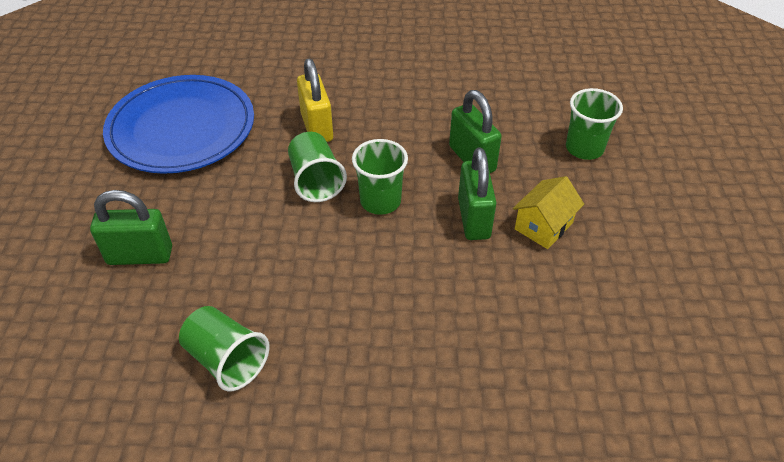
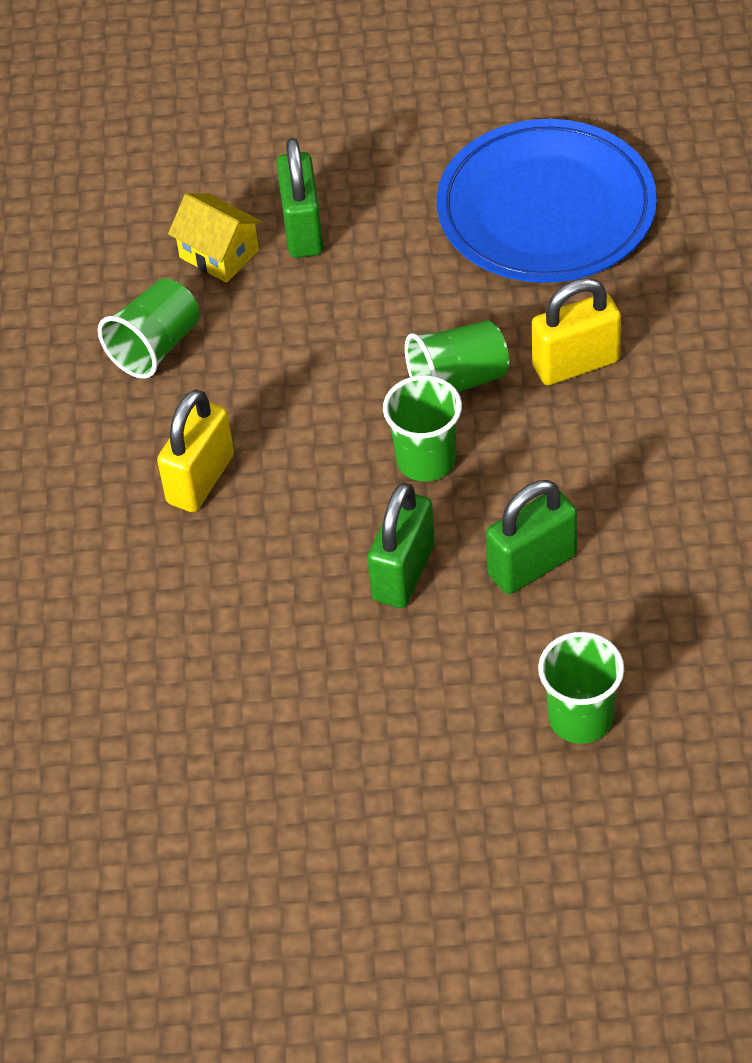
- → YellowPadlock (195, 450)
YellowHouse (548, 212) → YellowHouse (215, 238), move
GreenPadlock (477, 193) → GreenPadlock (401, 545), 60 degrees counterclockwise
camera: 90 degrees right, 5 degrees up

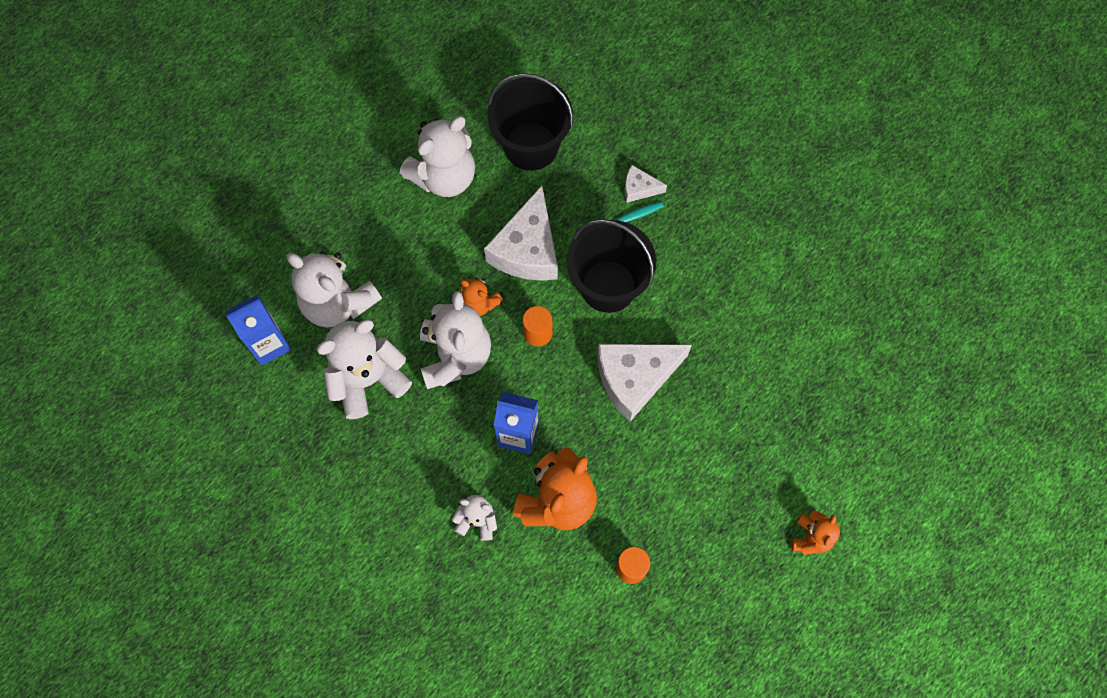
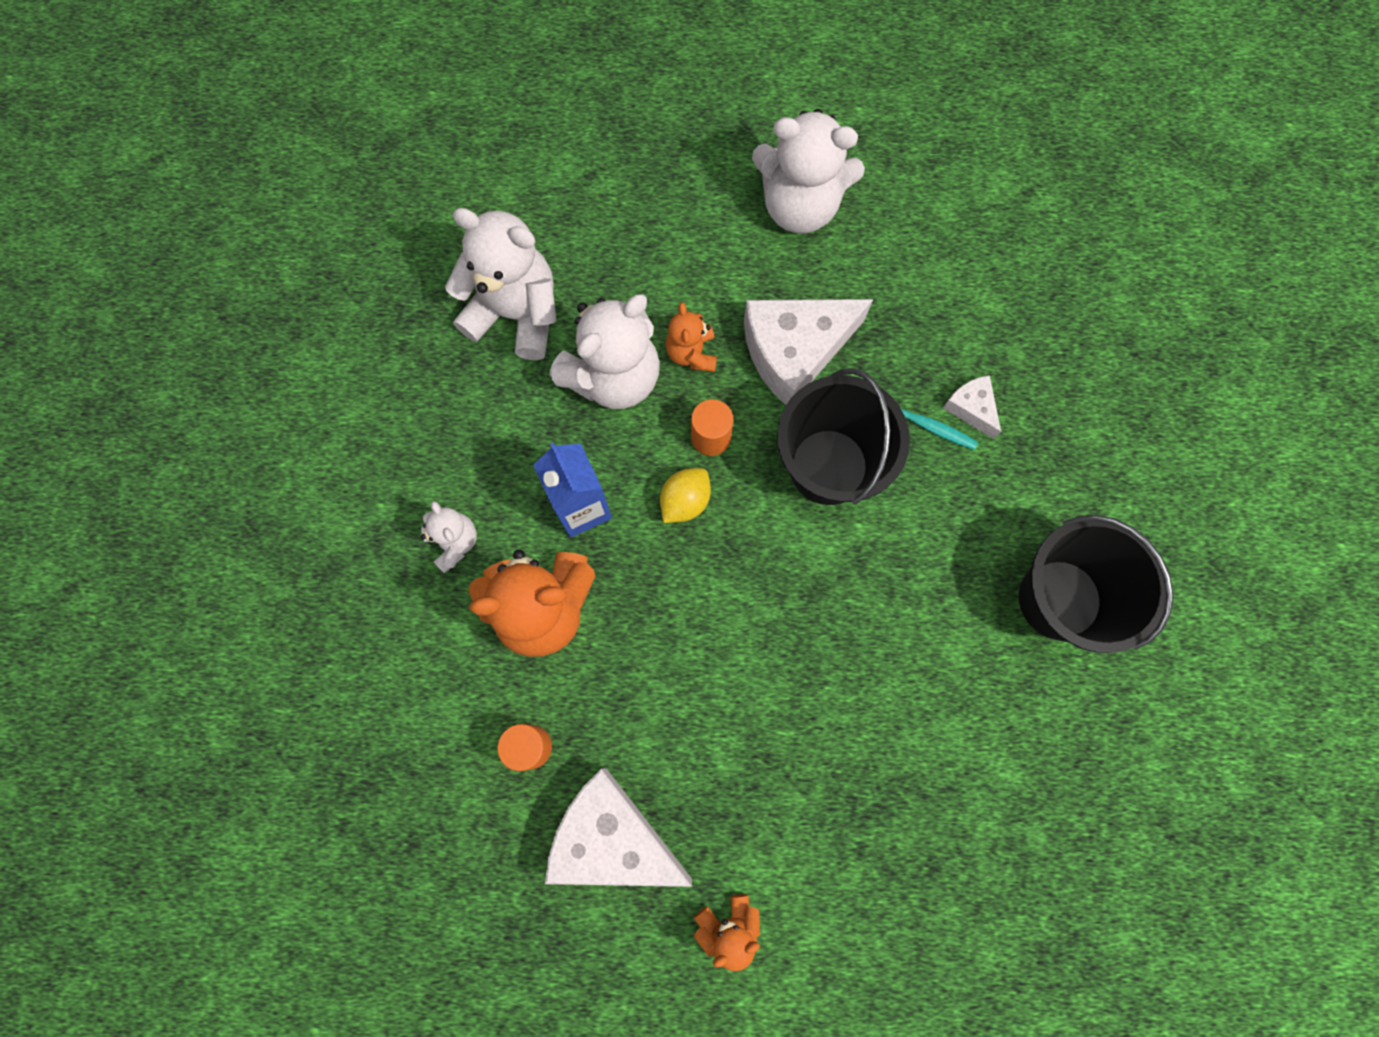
BlueCarton (258, 329) → -
WhiteTeddyBear (334, 289) → -
- → YellowLemon (685, 495)
BlackBucket (530, 122) → BlackBucket (1096, 584), move
WhiteCheese (644, 383) → WhiteCheese (618, 827), move
camera: 50 degrees right, 5 degrees up

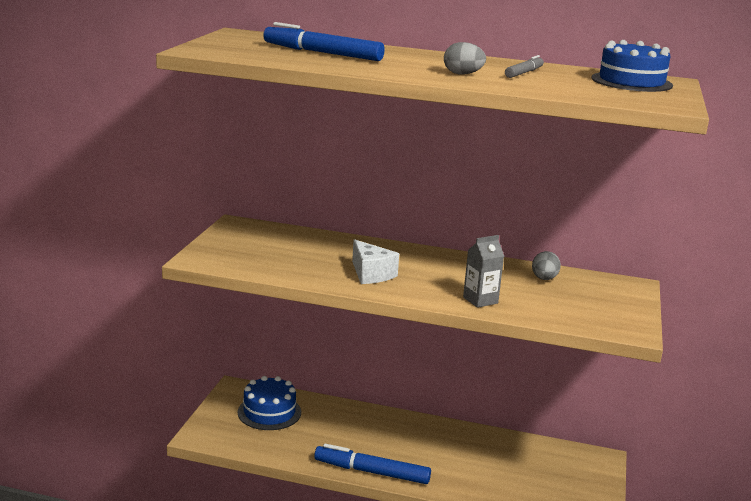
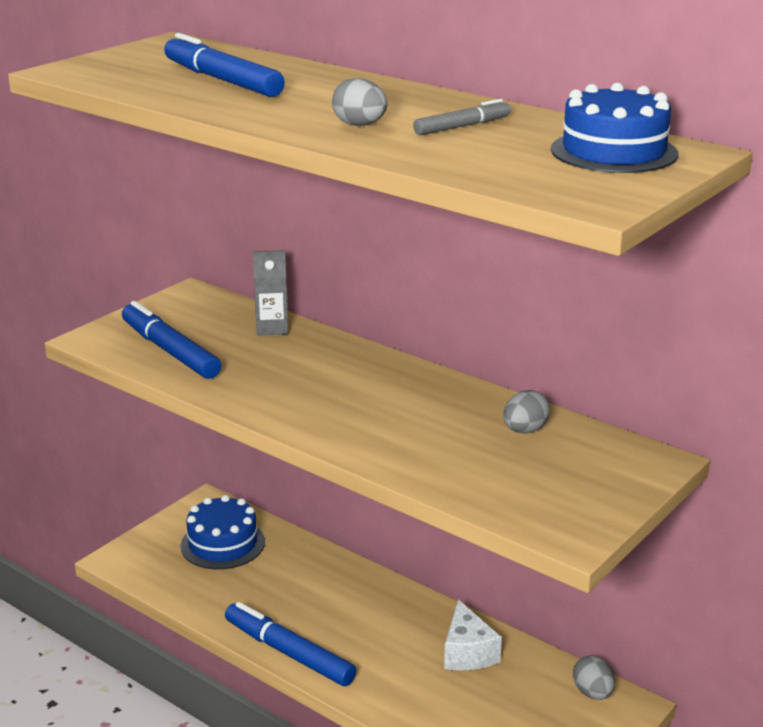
- → BlueMarker (171, 340)
- → GreyEgg (594, 677)
WhiteCheese (375, 261) → WhiteCheese (473, 634), move
GreyCarton (483, 271) → GreyCarton (270, 293), move
camera: 25 degrees right, 5 degrees up

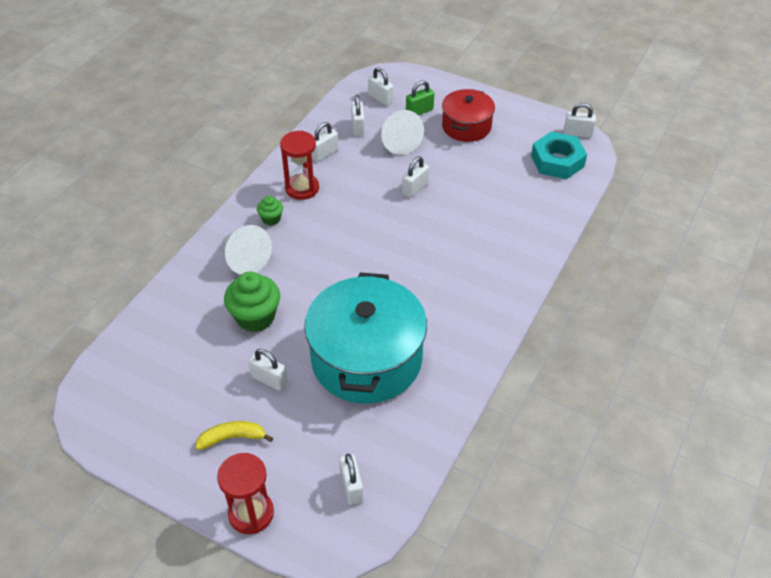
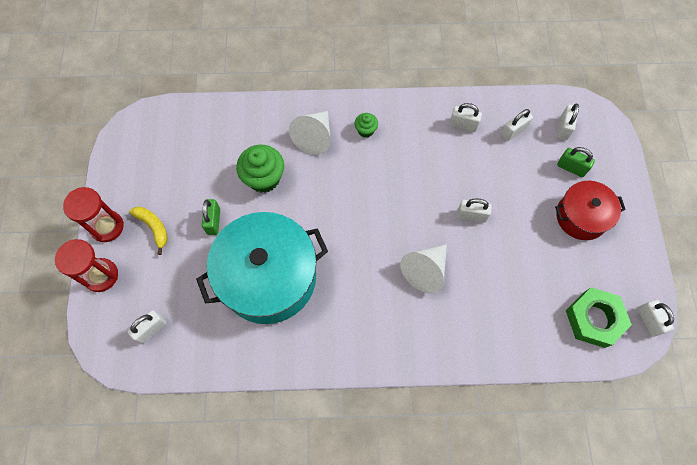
RedHourglass (299, 165) → RedHourglass (93, 214), move
WhiteCone (402, 132) → WhiteCone (423, 268), move
WhitePadlock (268, 370) → GreenPadlock (211, 217)
TurquoiseNut (559, 155) → GreenNut (599, 317)
camera: 60 degrees right, 20 degrees up

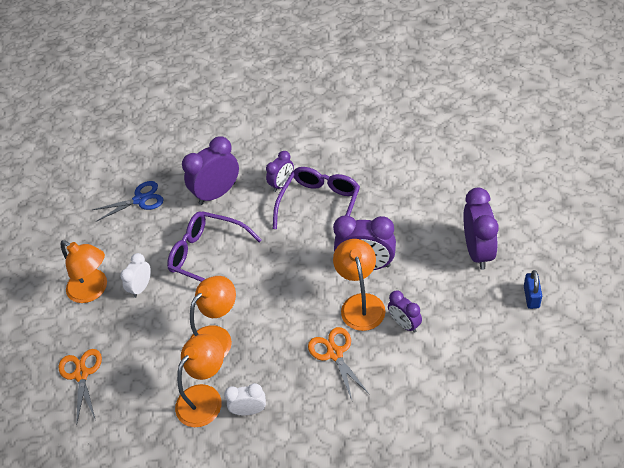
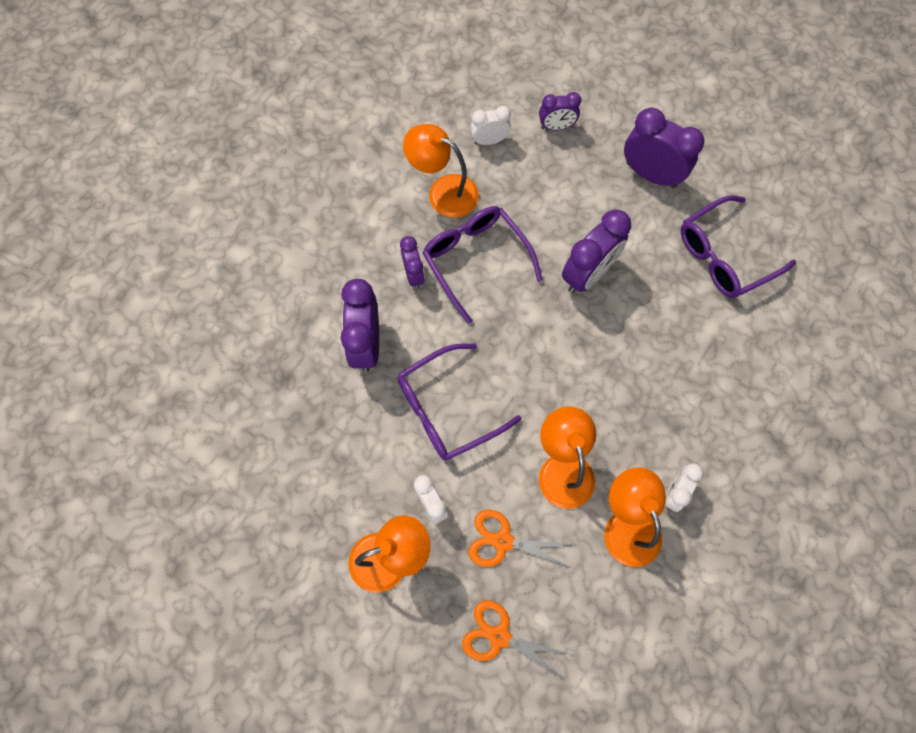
BlueScissors (128, 201) → -
BluePadlock (533, 289) → -
- → WhiteClock (490, 125)
- → PurpleGlasses (738, 246)
OrangeScissors (339, 363) → OrangeScissors (521, 539), move
OrangeLamp (359, 285) → OrangeLamp (441, 171), move
PurpleClock (405, 311) → PurpleClock (560, 111), move
camera: 60 degrees left, 20 degrees up

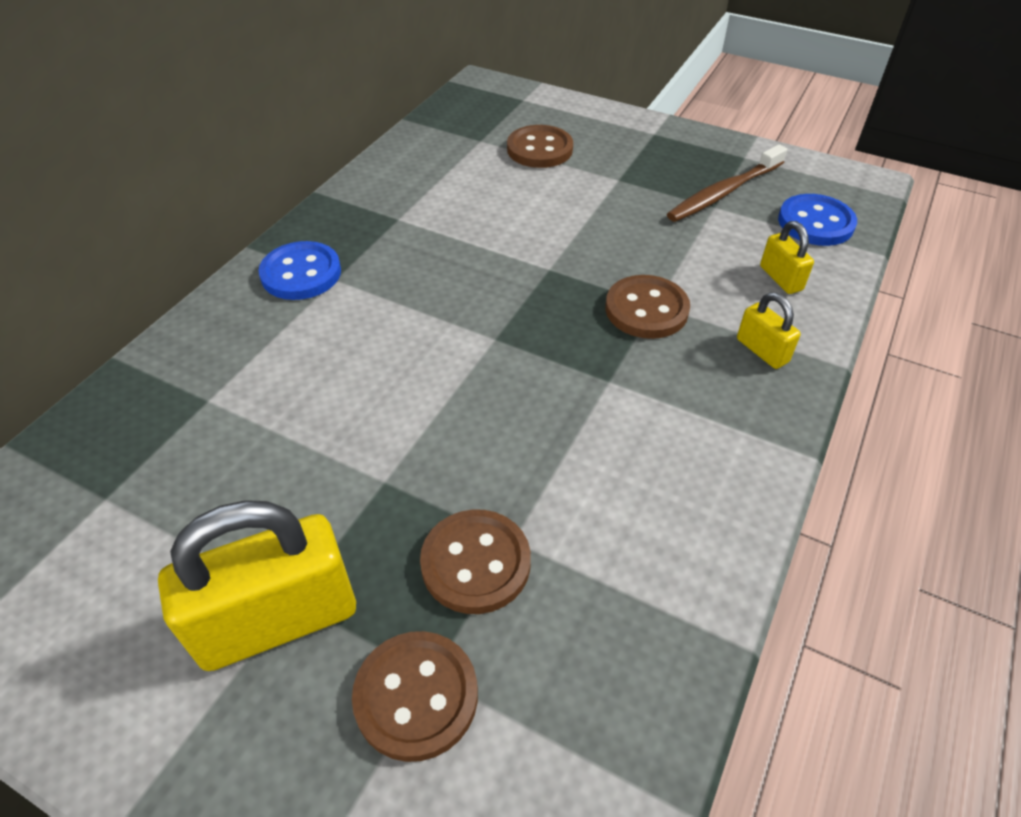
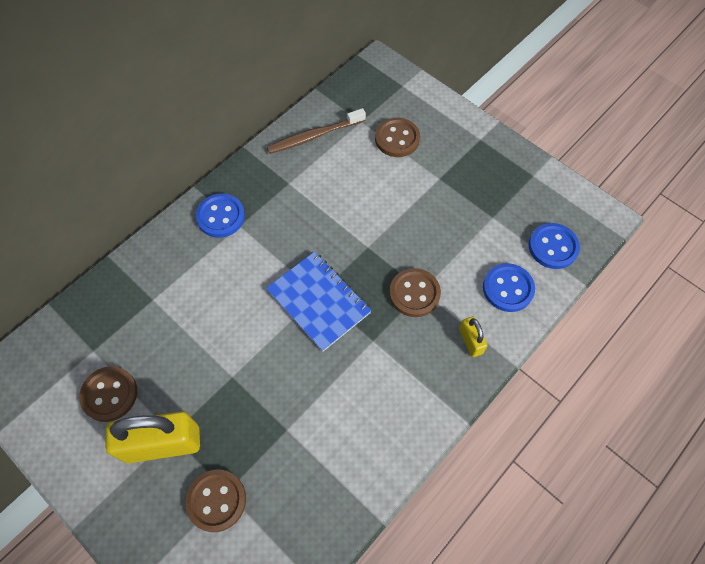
- → BlueNotebook (319, 302)
BrownButton (475, 561) → BrownButton (108, 394), move
BrownToothbrush (727, 183) → BrownToothbrush (316, 131), move
YellowPadlock (787, 257) → BlueButton (509, 287)
camera: 15 degrees right, 15 degrees up

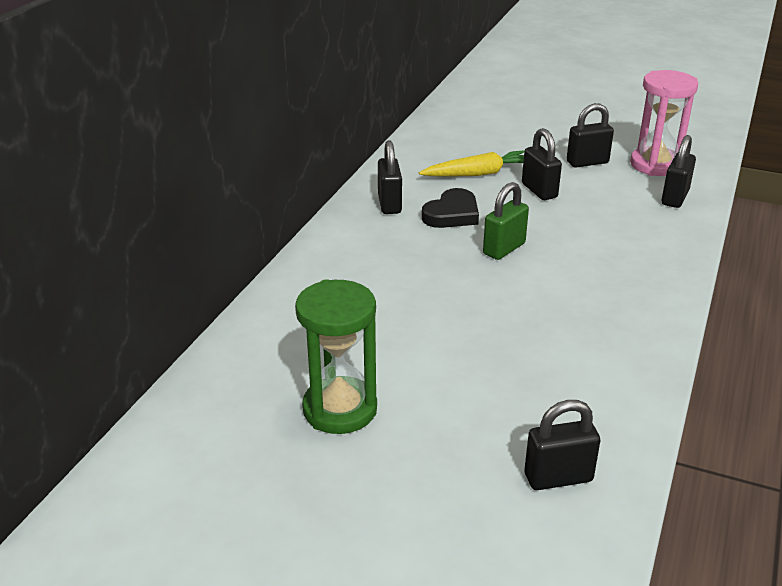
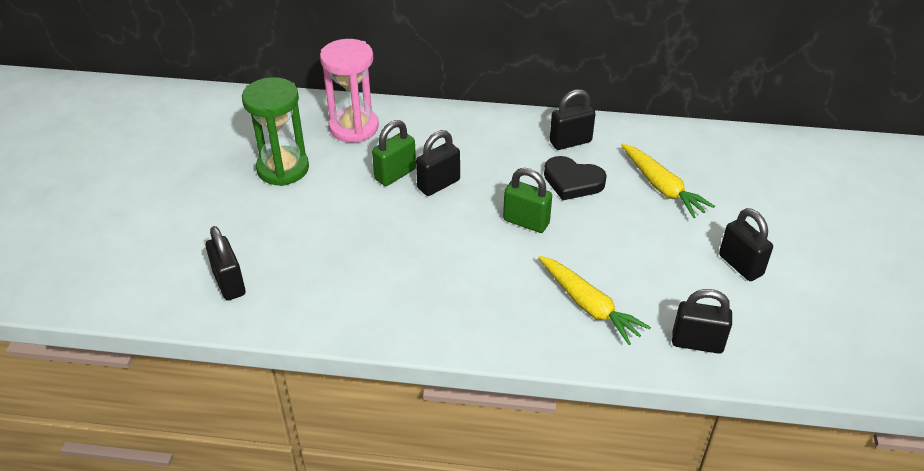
- → GreenPadlock (394, 153)
- → YellowCarrot (594, 300)
BlackPadlock (542, 164) → BlackPadlock (438, 163), move
PinkHourglass (664, 123) → PinkHourglass (349, 91), move
camera: 75 degrees right, 10 degrees up

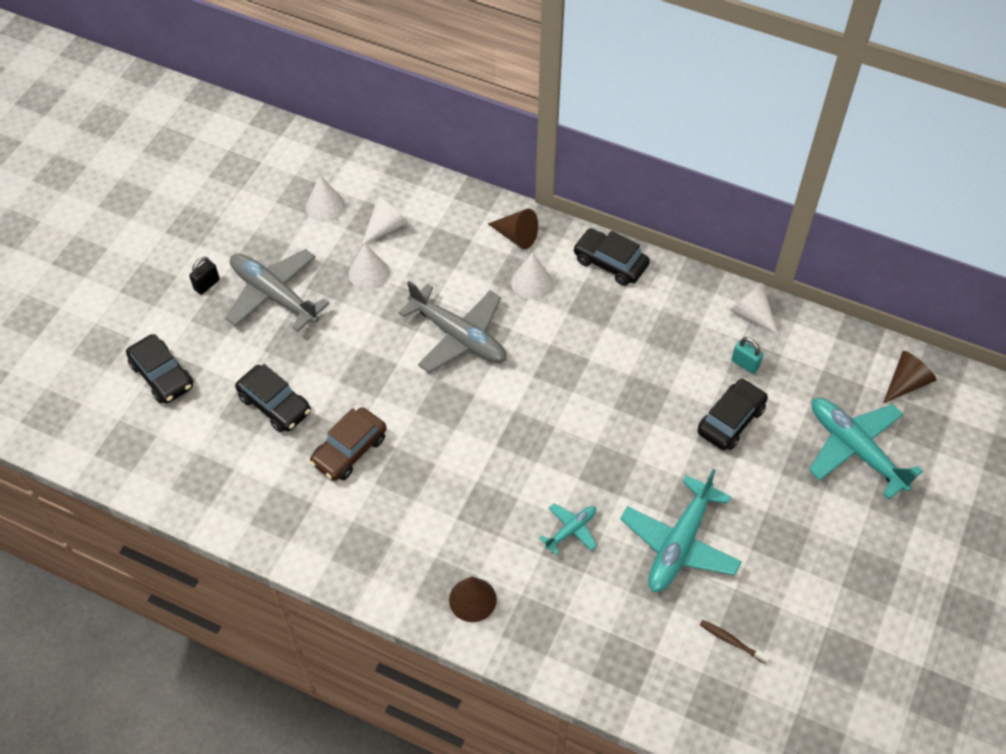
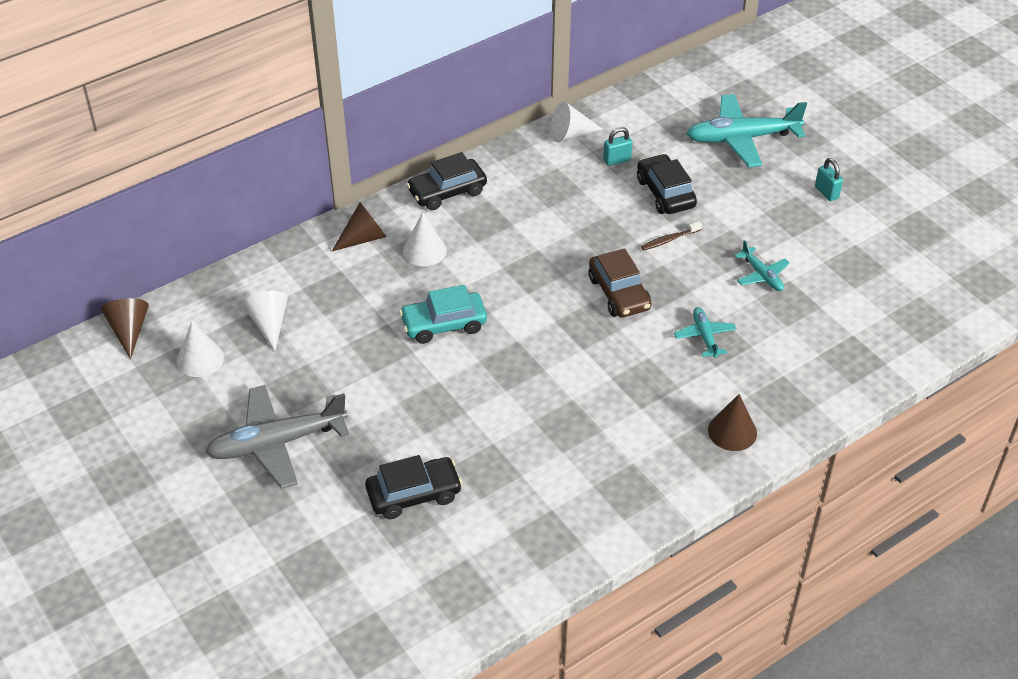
BlackCar (159, 368) → -
BlackPadlock (204, 276) → -
WhiteCone (369, 266) → -
- → TurquoisePadlock (829, 179)
BrownCar (348, 444) → BrownCar (620, 283), move
BrownToothbrush (735, 642) → BrownToothbrush (671, 236), move
BrownCone (910, 377) → BrownCone (125, 328), move
GreyPlane (452, 327) → TurquoiseCar (443, 314)
TurquoisePlane (680, 530) → TurquoisePlane (762, 265), x0.50
camera: 60 degrees left, 10 degrees down

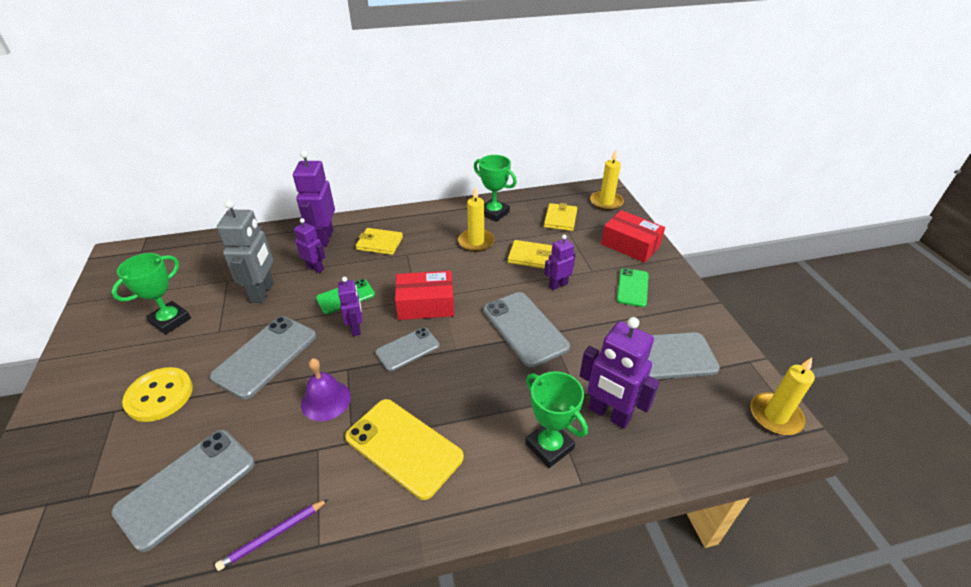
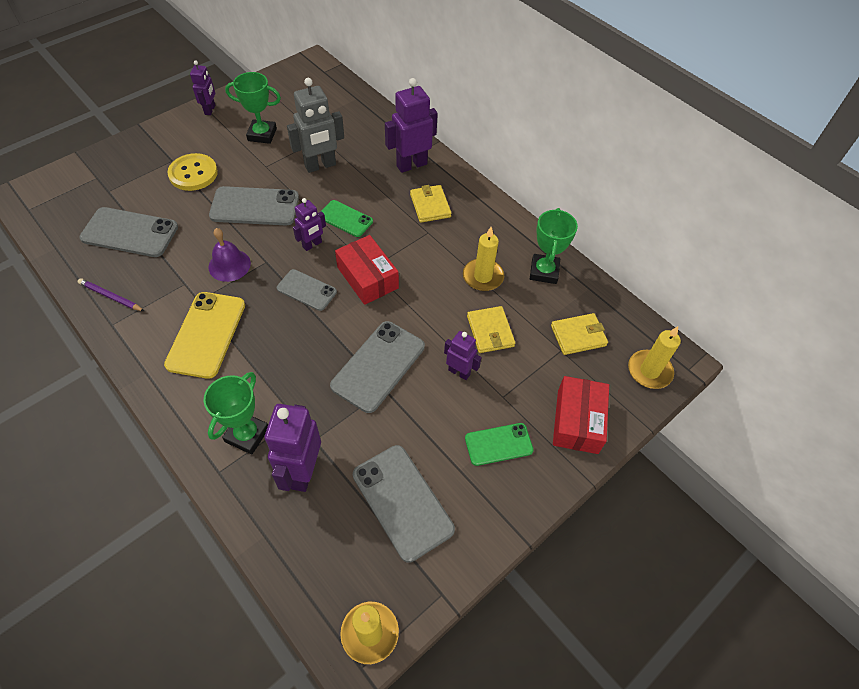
PurpleRobot (310, 245) → PurpleRobot (202, 87), move
camera: 60 degrees right, 15 degrees up

